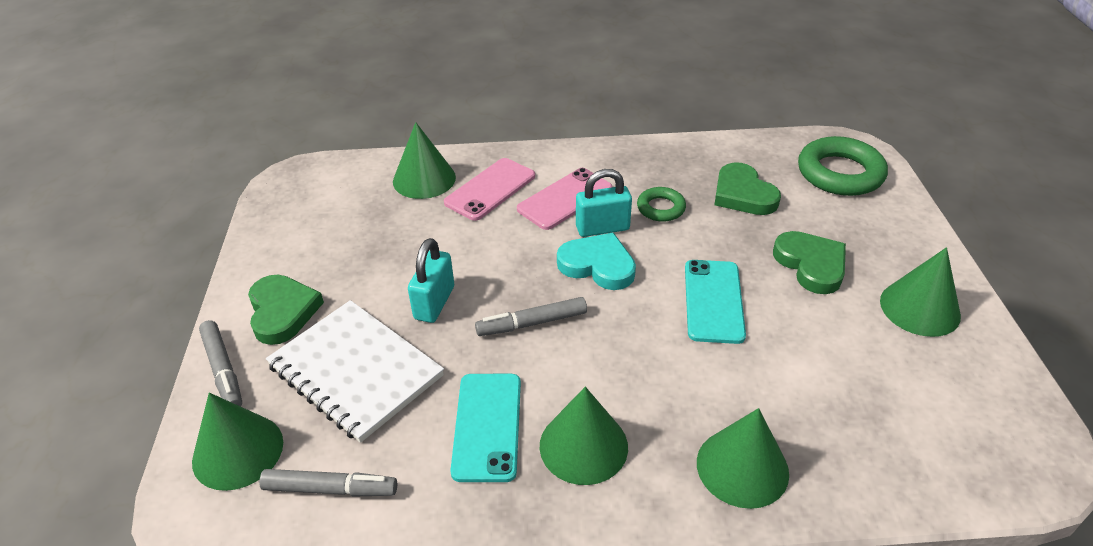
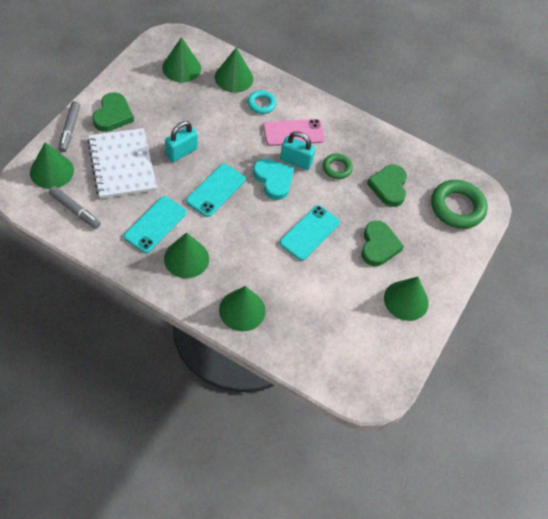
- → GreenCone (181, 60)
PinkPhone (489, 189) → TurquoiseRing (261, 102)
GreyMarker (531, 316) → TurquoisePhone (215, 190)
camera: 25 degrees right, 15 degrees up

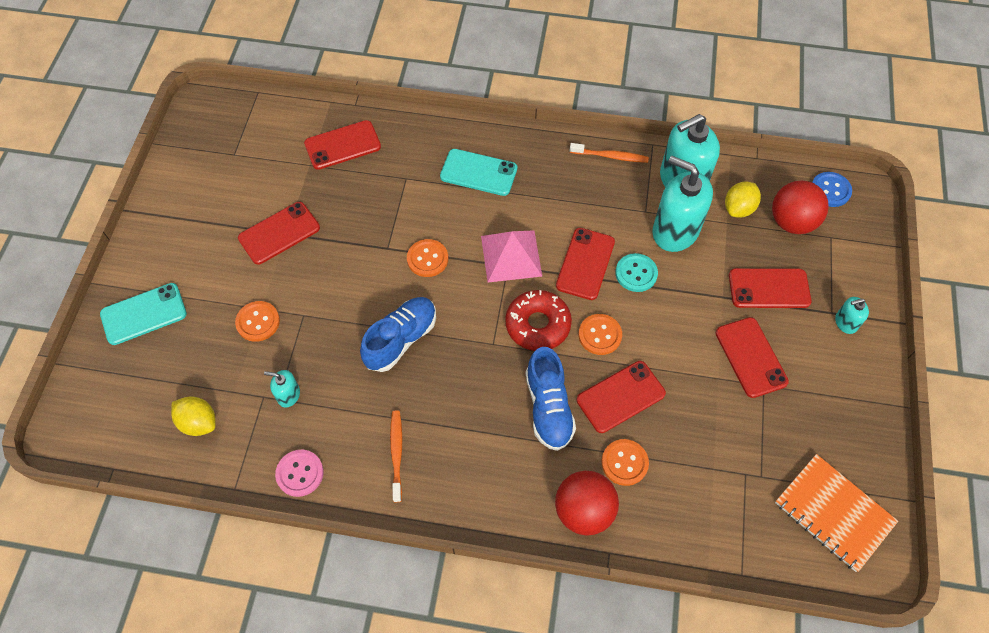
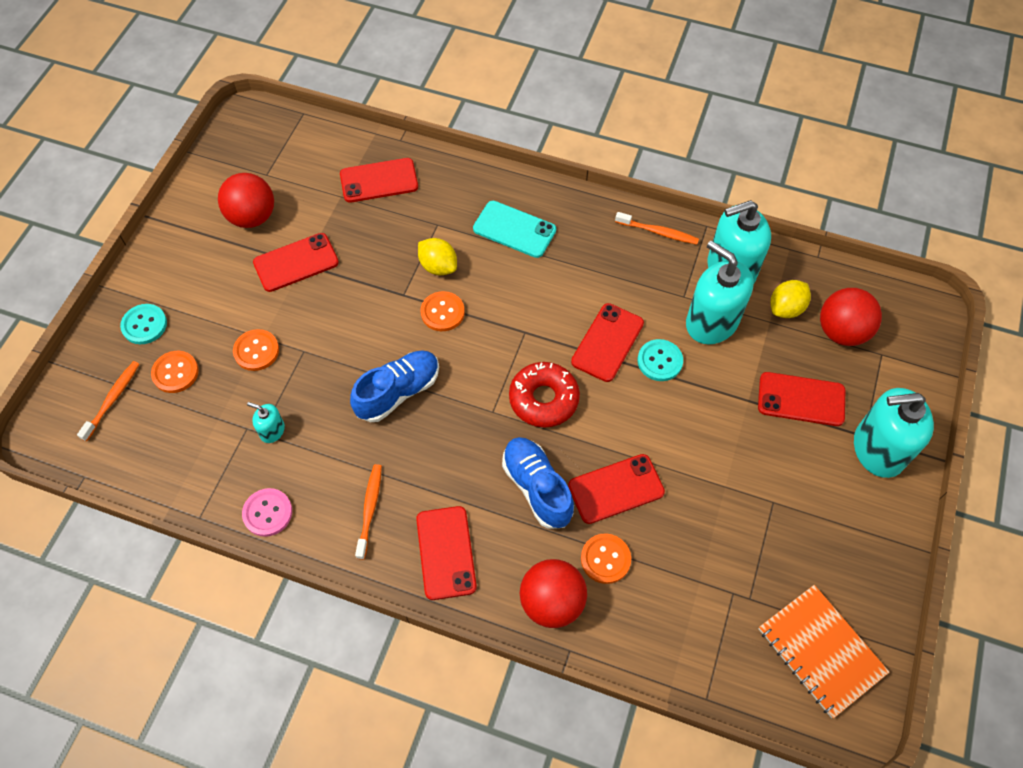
PinkPyramid (511, 256) → -
BlueButton (832, 189) → -
- → OrangeToothbrush (108, 401)
- → RedBall (246, 200)
YellowLemon (193, 416) → YellowLemon (437, 256), move
OrangeButton (600, 334) → OrangeButton (175, 372), move
RedPhone (752, 357) → RedPhone (446, 553), move
TurquoisePhone (143, 314) → TurquoiseButton (143, 324)
BlueShoe (551, 399) → BlueShoe (538, 483), 150 degrees clockwise
TurquoiseSoapDispenser (852, 315) → TurquoiseSoapDispenser (894, 433), x2.19
camera: 10 degrees right, 0 degrees up

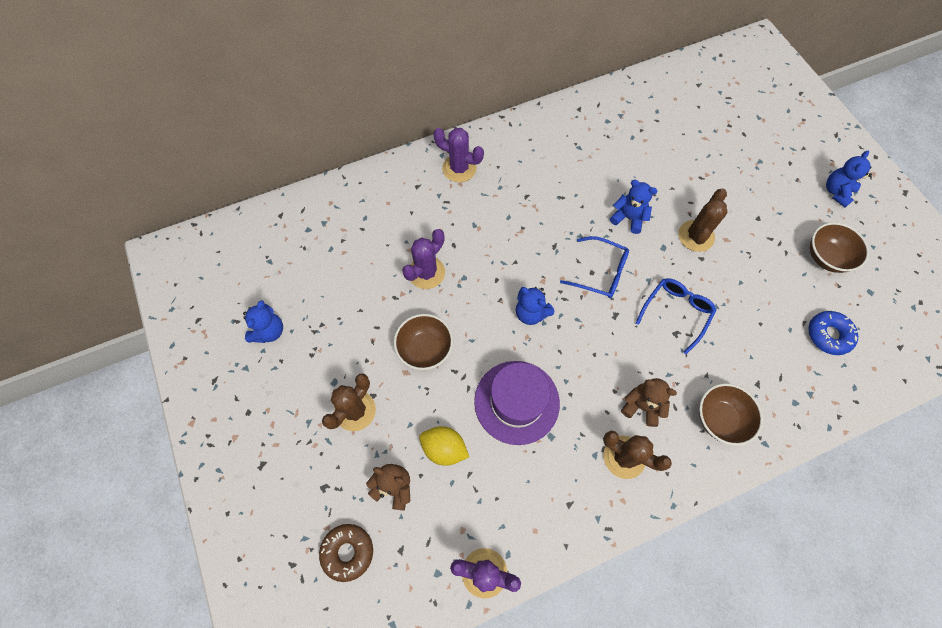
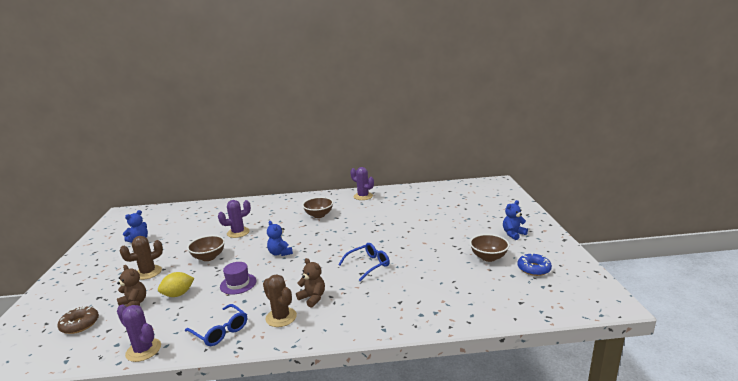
BlueTeddyBear (634, 207) → -
BrownCactus (703, 220) → -
PurpleCactus (458, 155) → PurpleCactus (362, 183), move
BlueGlasses (594, 267) → BlueGlasses (216, 325), move
BrownBowl (731, 414) → BrownBowl (317, 207), move
BlueDonut (833, 333) → BlueDonut (534, 265), move
YellowLemon (444, 446) → YellowLemon (176, 284), 75 degrees counterclockwise
PurpleHat (517, 403) → PurpleHat (238, 278), x0.63
camera: 20 degrees right, 45 degrees down

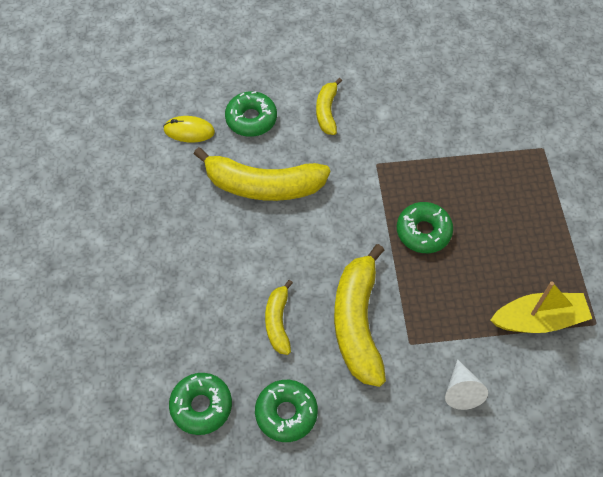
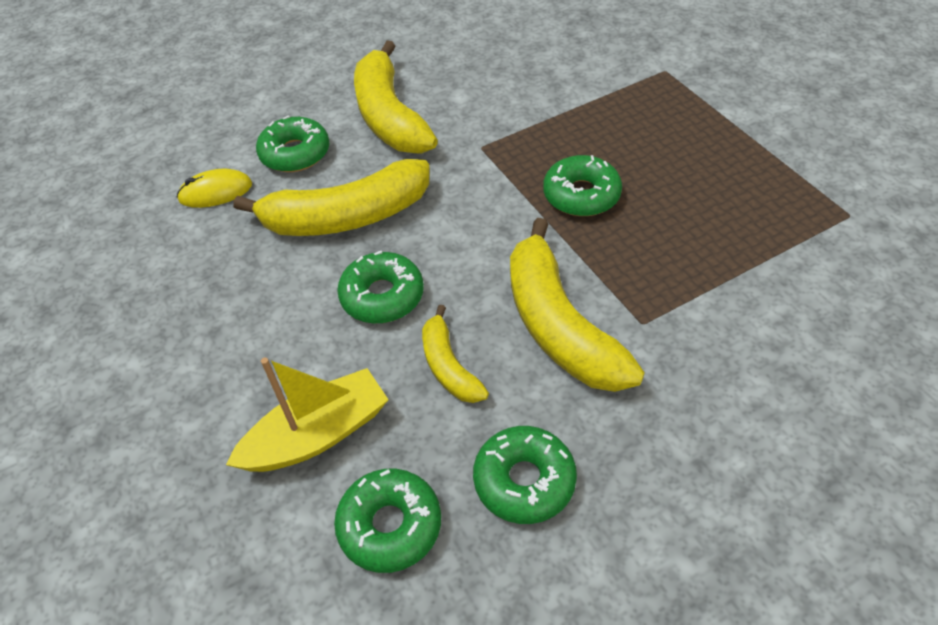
WhiteCone (466, 384) → -
- → GreenDonut (380, 287)
YellowBoat (541, 307) → YellowBoat (307, 415), move
YellowBanana (329, 106) → YellowBanana (396, 97), x1.88
camera: 20 degrees left, 10 degrees down

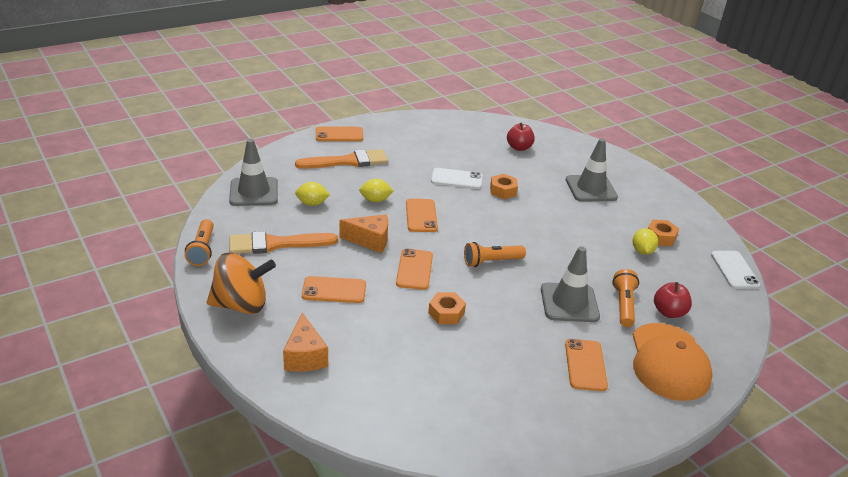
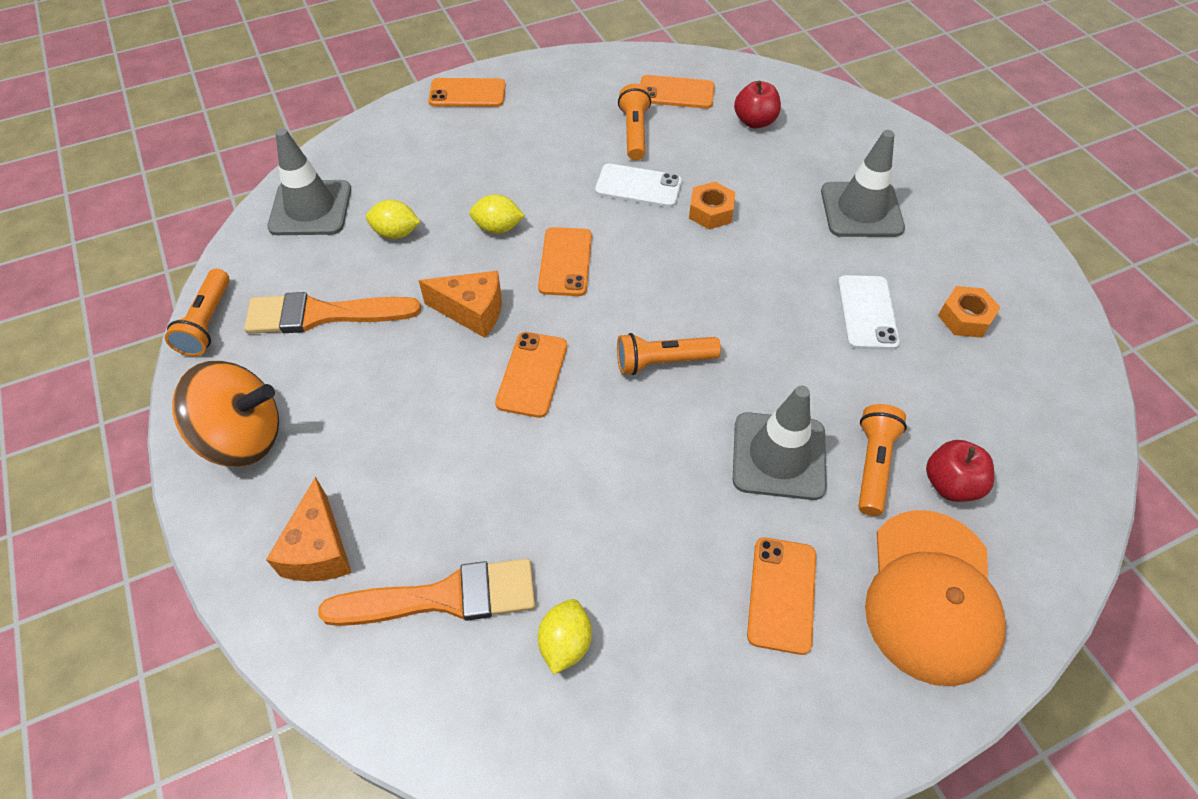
OrangeNut (447, 308) → -
- → OrangeFlashlight (634, 122)
OrangeBrush (341, 159) → OrangeBrush (426, 592), move
OrangePhone (334, 289) → OrangePhone (677, 92), move
YellowLemon (645, 241) → YellowLemon (565, 636), move
WhitePhone (736, 270) → WhitePhone (869, 312), move
camera: 10 degrees right, 20 degrees up

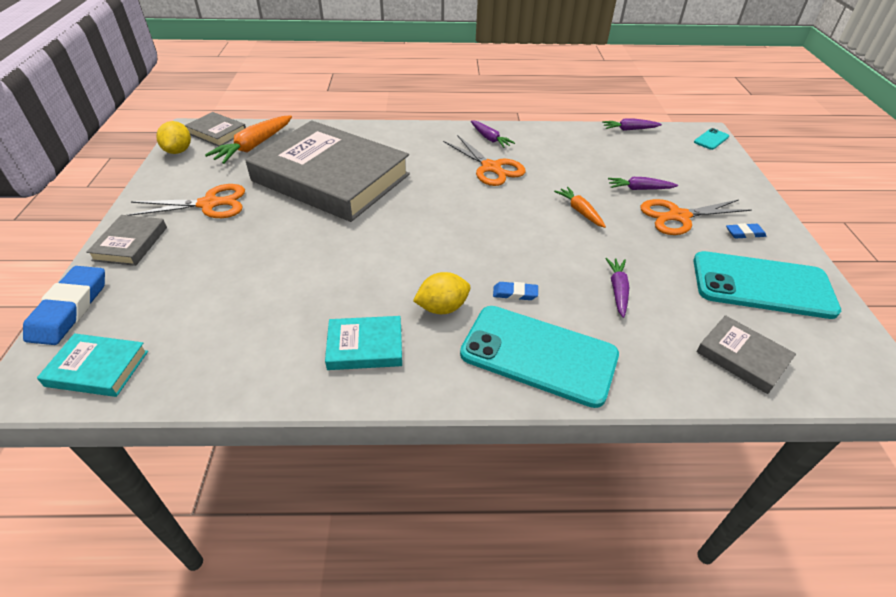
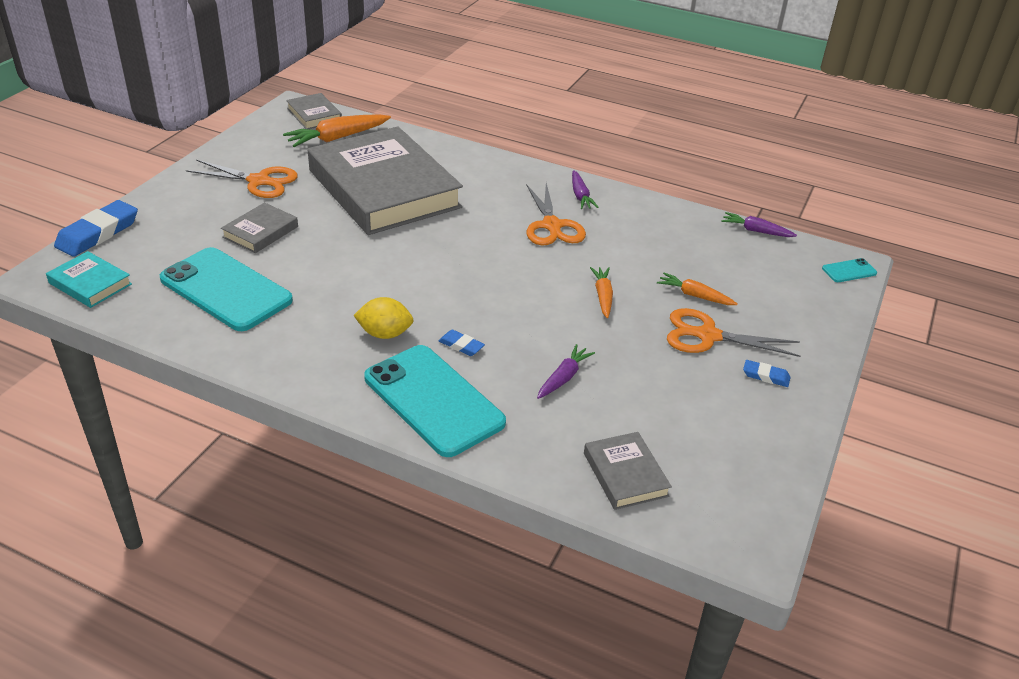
YellowLemon (173, 137) → -
TurquoiseBook (363, 343) → -
GreyBook (126, 240) → GreyBook (259, 227), move
TurquoisePhone (767, 285) → TurquoisePhone (226, 289), move
PurpleCarrot (643, 183) → OrangeCarrot (697, 289)
camera: 25 degrees right, 5 degrees down

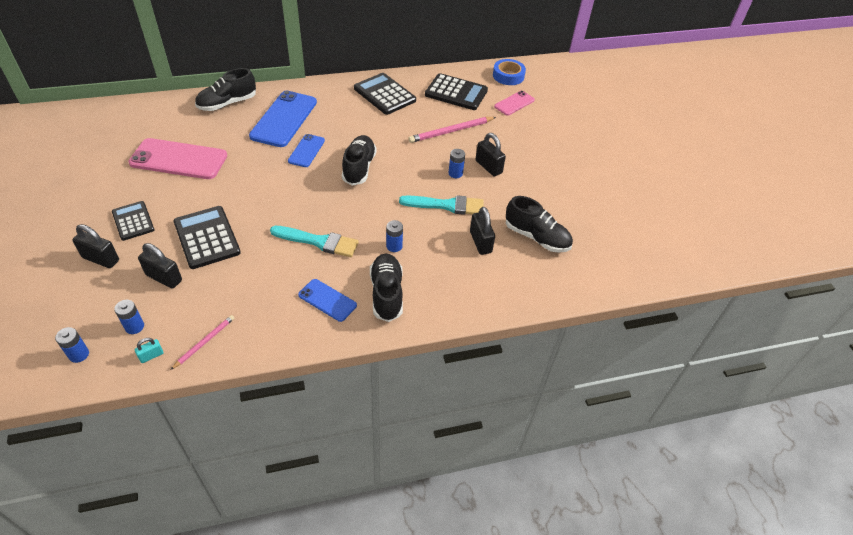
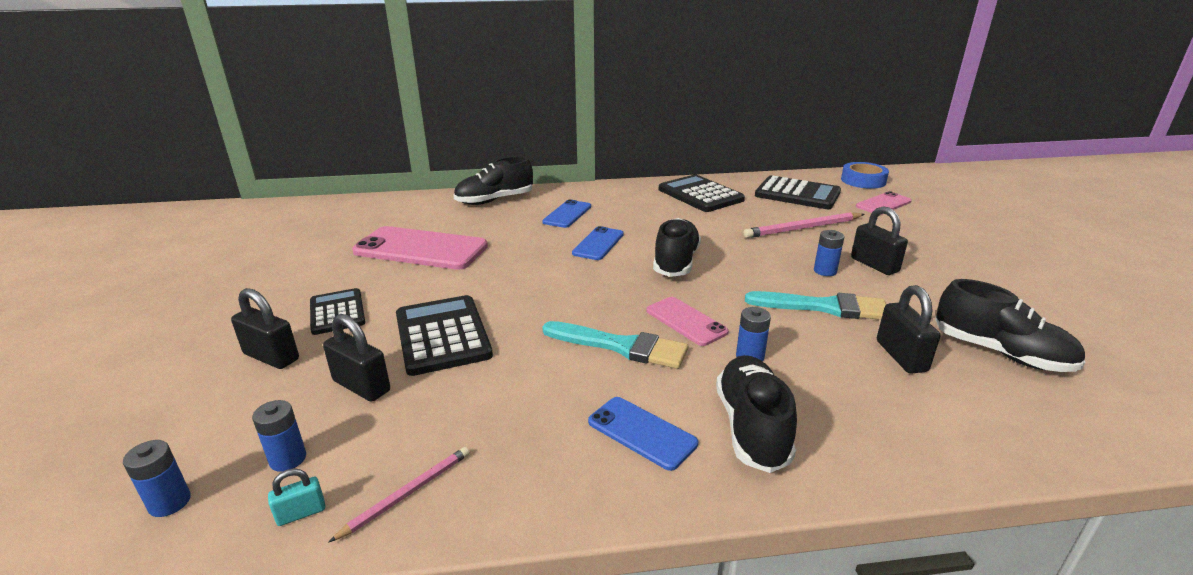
- → PinkPhone (687, 321)
BluePhone (283, 119) → BluePhone (566, 213), x0.54
camera: 10 degrees right, 20 degrees down

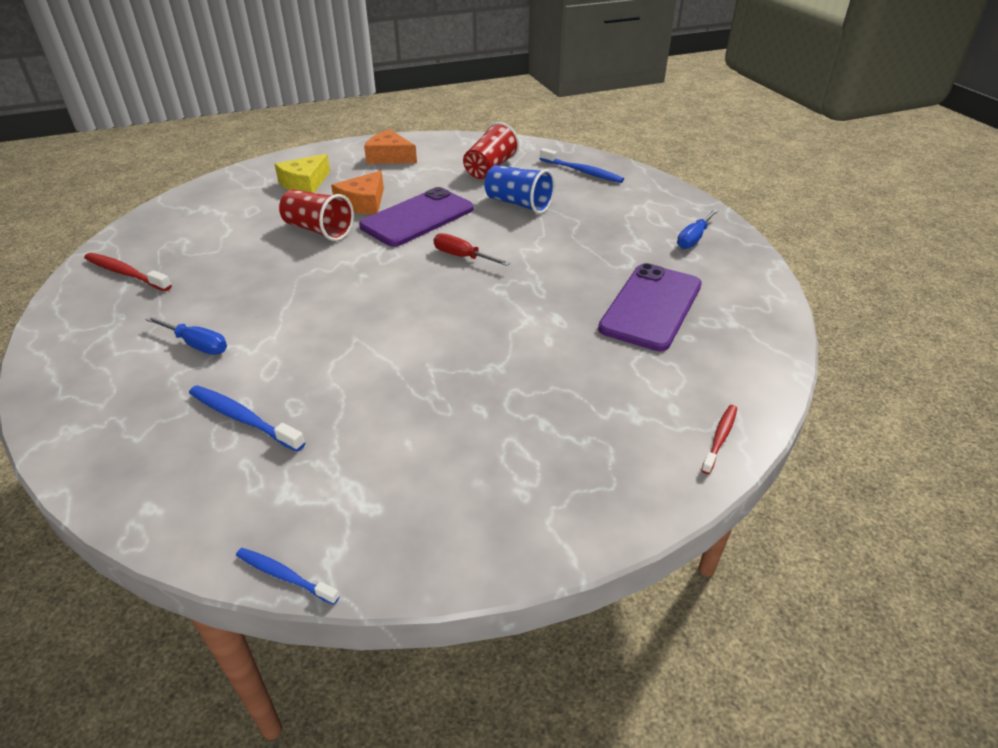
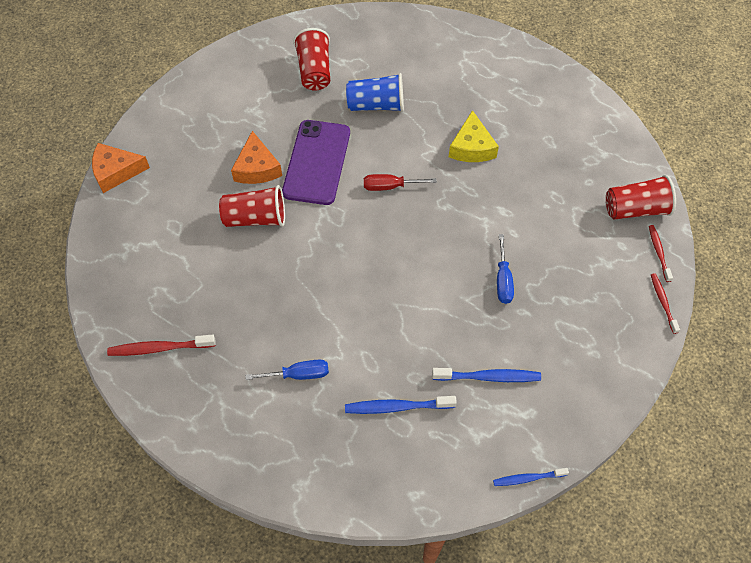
PurplePhone (650, 307) → -
- → RedCup (641, 197)
- → RedToothbrush (665, 303)
YellowCheese (302, 173) → YellowCheese (474, 136), move
OrangeCheese (390, 146) → OrangeCheese (121, 168), move
BlueToothbrush (582, 165) → BlueToothbrush (486, 375), move
BlueScrewdriver (697, 229) → BlueScrewdriver (505, 269), move
camera: 35 degrees left, 20 degrees up

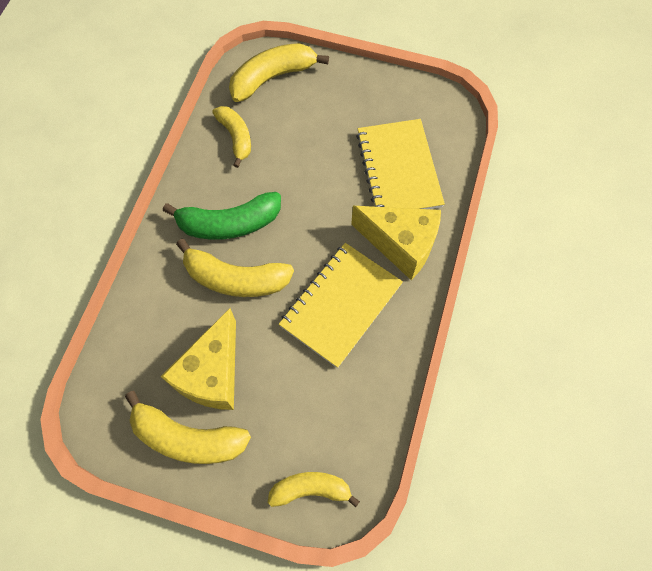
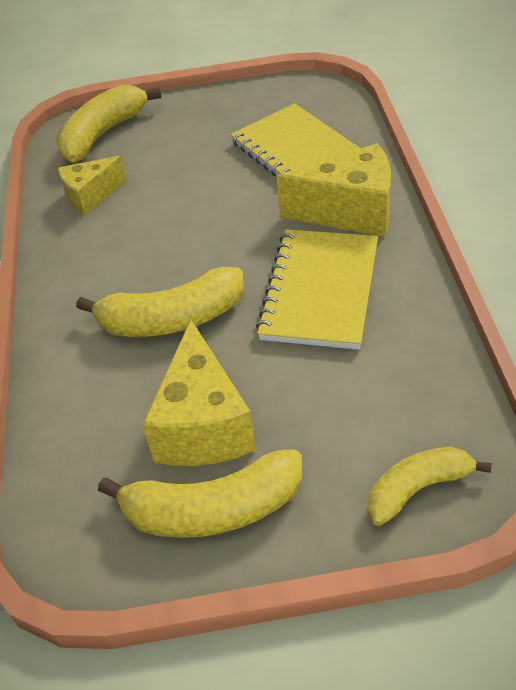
GreenBanana (222, 216) → -
YellowBanana (231, 137) → YellowCheese (92, 185)
camera: 20 degrees left, 20 degrees down

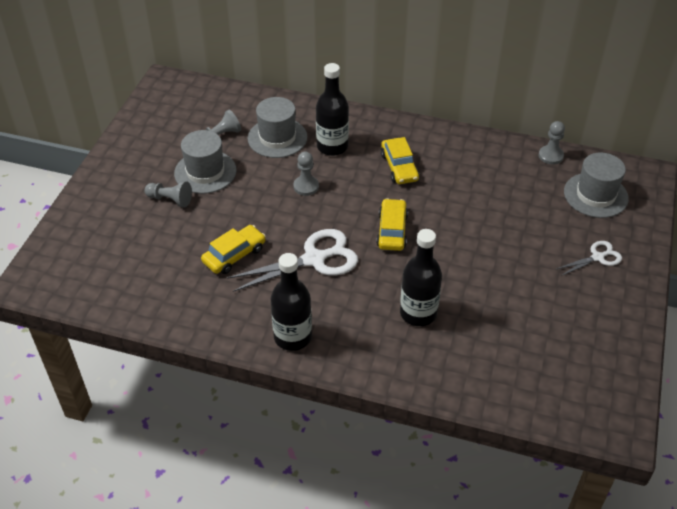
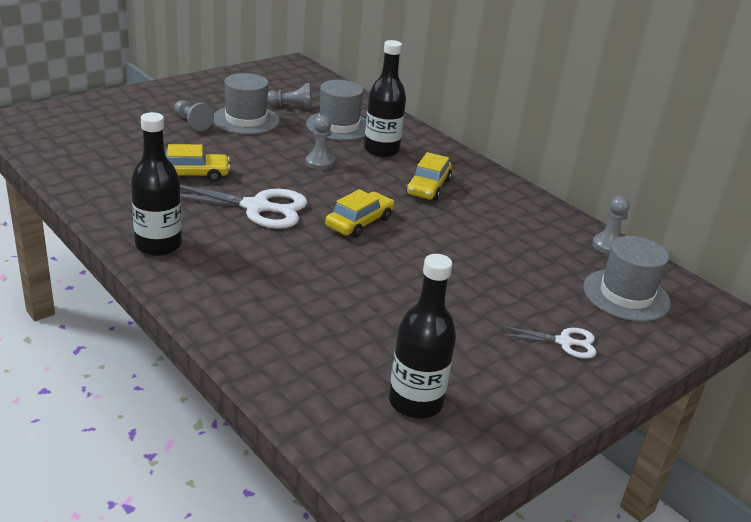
BlackBottle (421, 277) → BlackBottle (422, 336), move
camera: 30 degrees right, 15 degrees down

